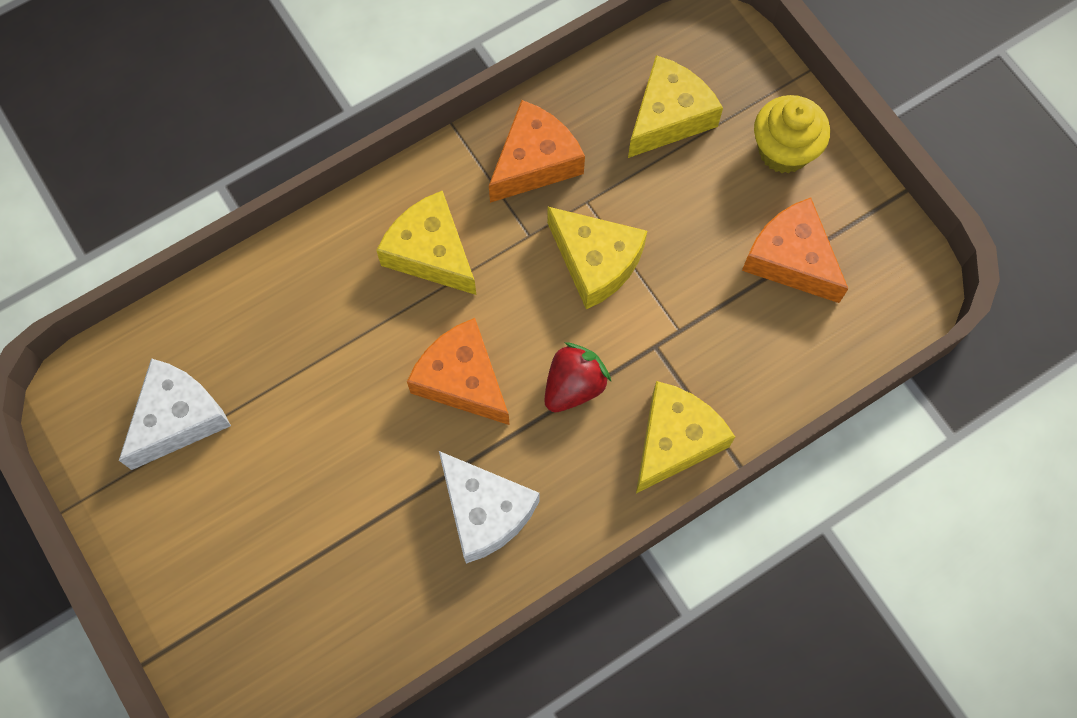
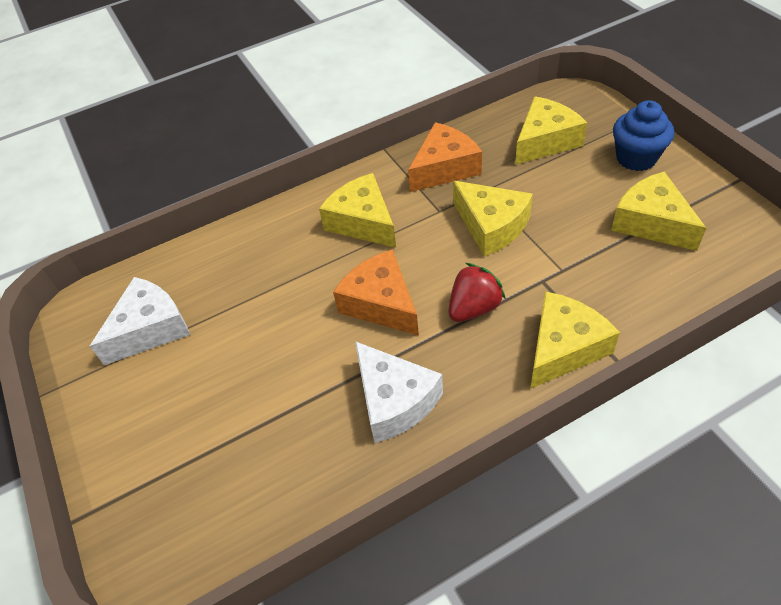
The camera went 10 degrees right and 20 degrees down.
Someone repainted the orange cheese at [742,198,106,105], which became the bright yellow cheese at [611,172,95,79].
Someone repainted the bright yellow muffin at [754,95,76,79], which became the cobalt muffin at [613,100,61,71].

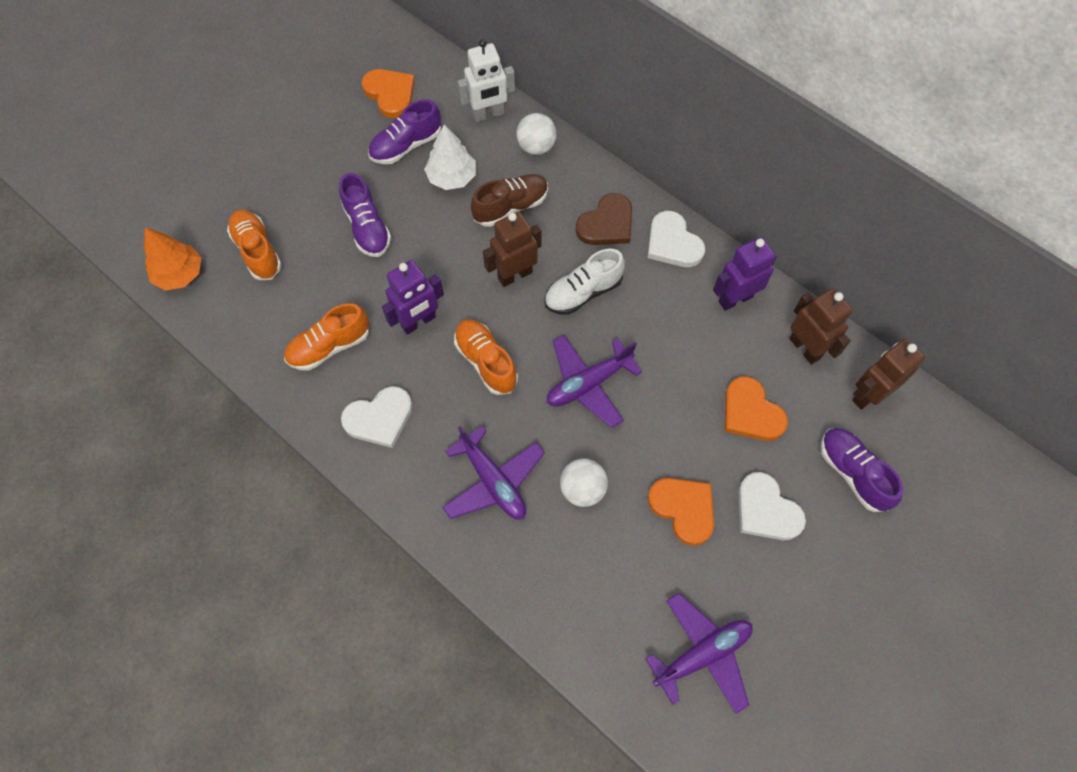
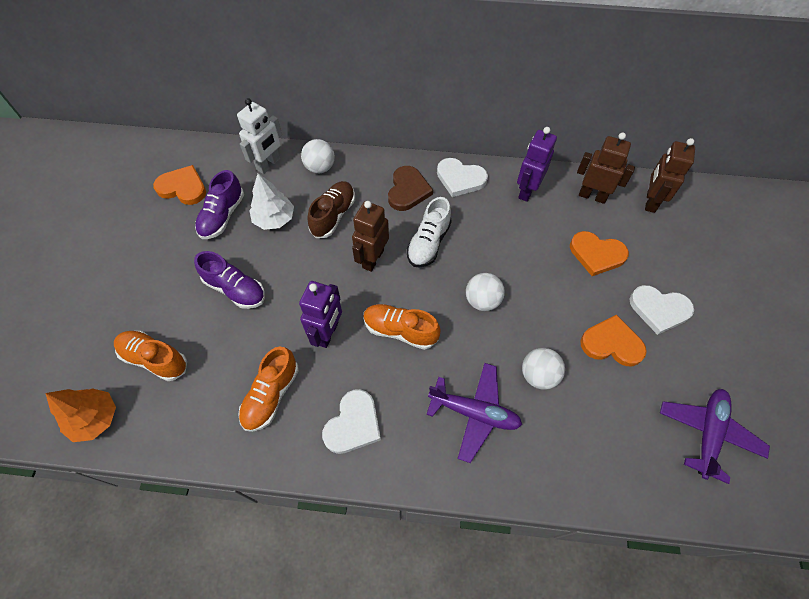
The camera went 35 degrees left and 5 degrees down.
Someone swapped the purple toy plane at [547,335,95,93] for the snow-white play ball at [466,273,39,38].
Someone took away the purple shoe at [821,428,82,84].

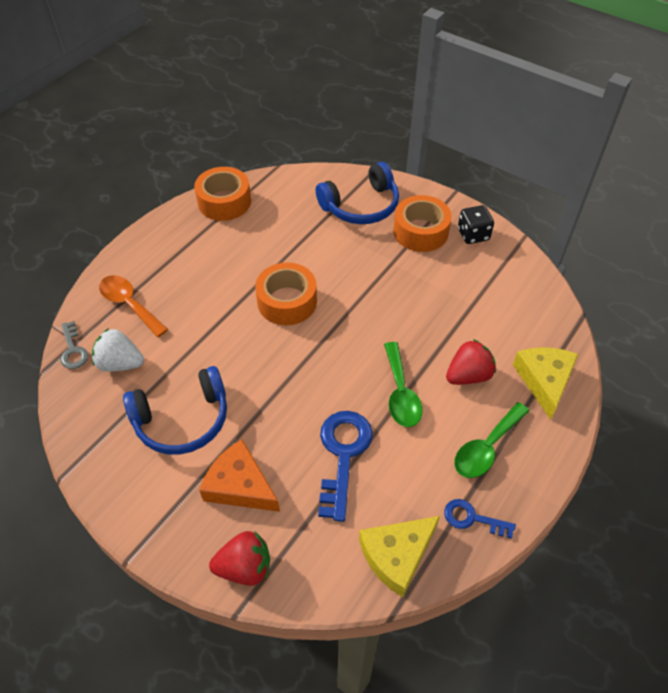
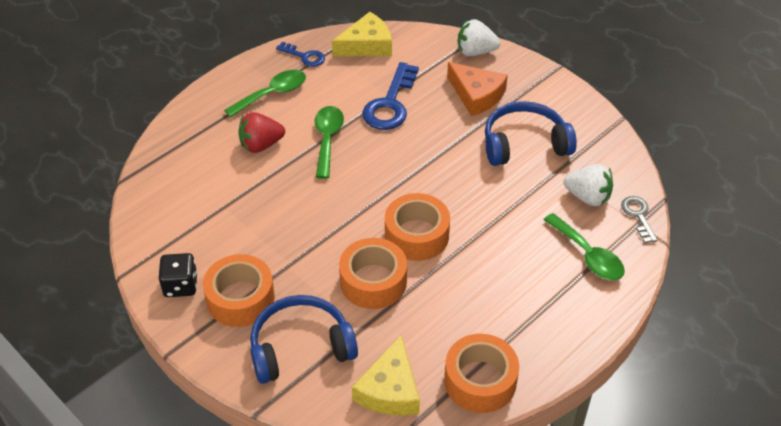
The camera went 170 degrees left and 5 degrees down.
Someone repainted the orange teaspoon at [99,275,69,62], which became the green teaspoon at [544,213,81,67].
Someone repainted the crimson strawberry at [209,531,61,55], which became the snow-white strawberry at [458,19,43,37].
Someone carried the bright yellow cheese from [513,347,66,73] to [352,335,68,81].
Someone put down the orange sticky tape at [339,238,68,71].

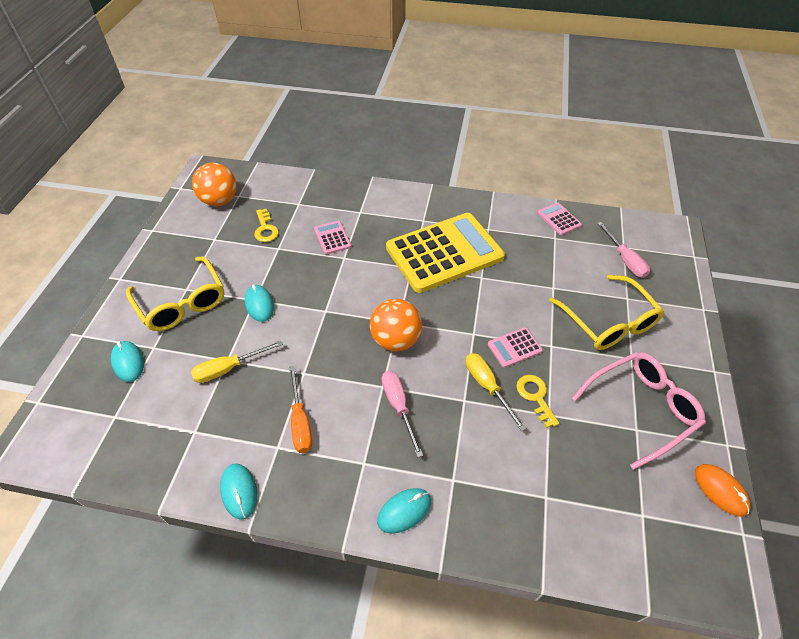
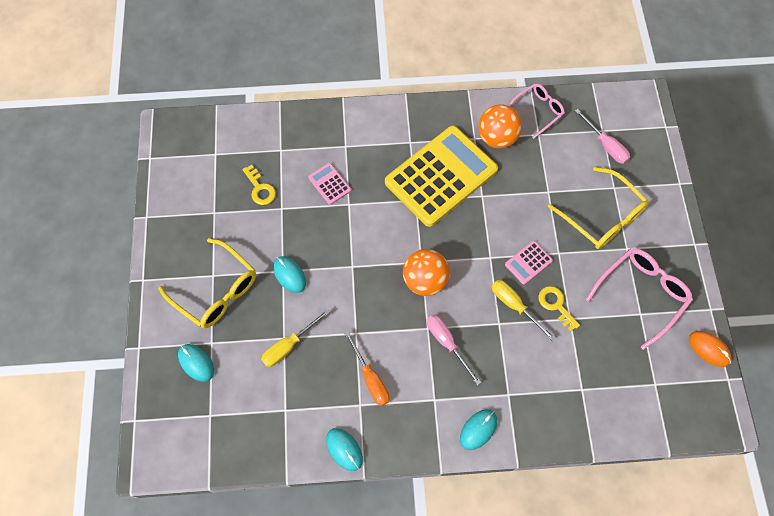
The camera went 15 degrees left and 15 degrees up.
Someone carried the orange play ball from [192,163,45,43] to [478,104,44,44].
Someone swapped the pink pocket calculator at [538,203,44,32] for the pink eyeglasses at [508,84,57,55].

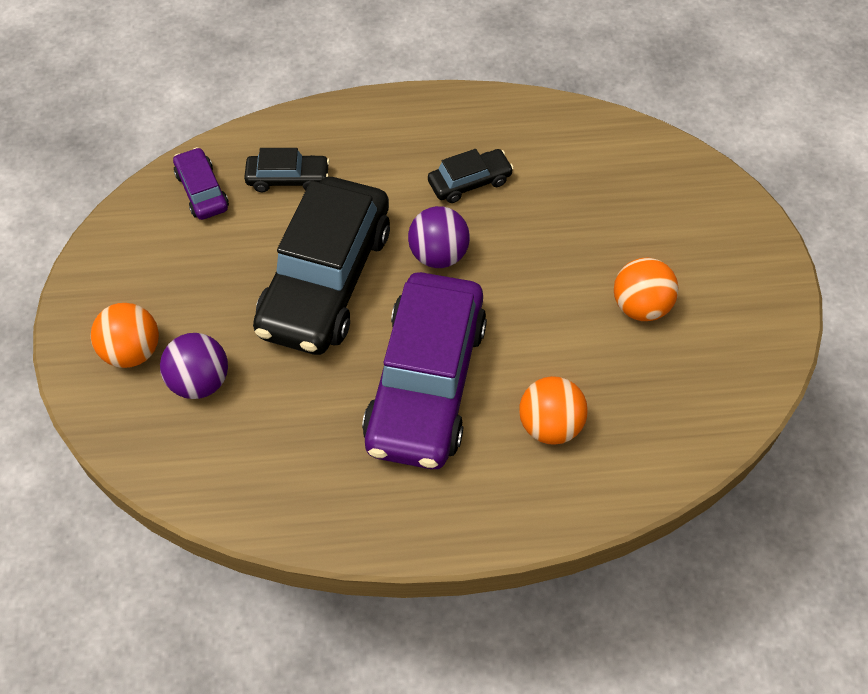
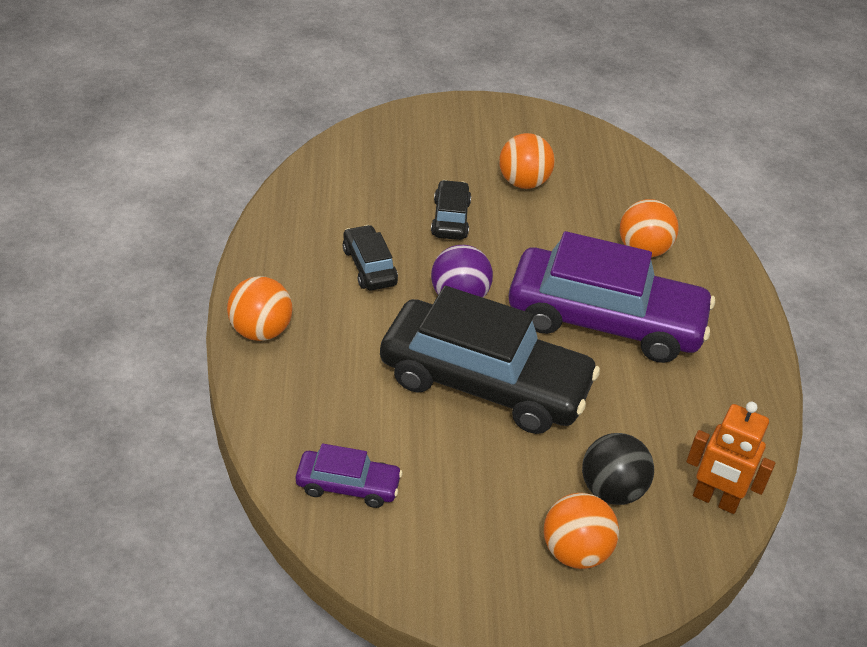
The camera went 90 degrees left and 15 degrees down.
Someone repainted the purple play ball at [160,333,68,66], which became the black play ball at [582,433,72,72].
Someone rotated the purple car at [173,147,56,73] by 150 degrees counterclockwise.
Someone carried the black car from [244,148,86,44] to [431,180,40,60].
Someone put down the orange play ball at [227,276,66,65].
Someone put down the orange robot at [686,402,89,112].

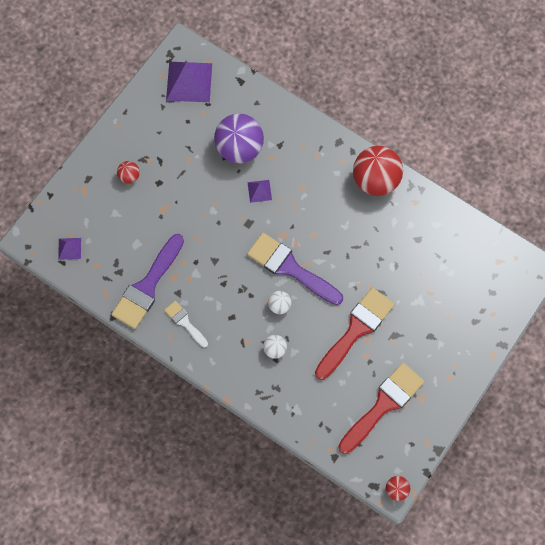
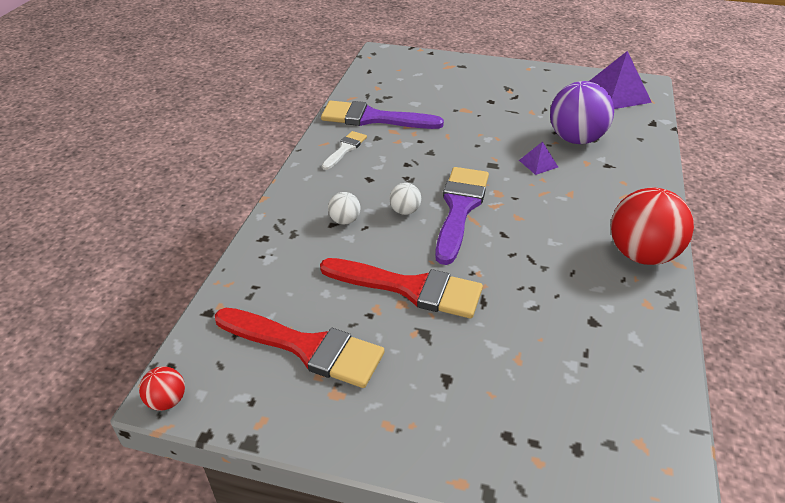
The camera went 70 degrees right and 30 degrees down.
Someone took away the purple pyramid at [58,238,23,22].
Someone took away the crimson play ball at [117,161,23,23].

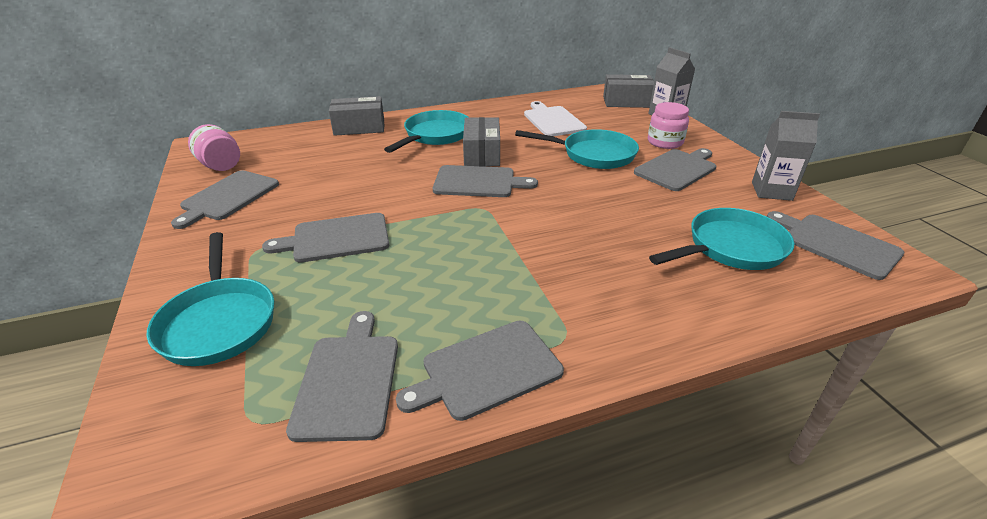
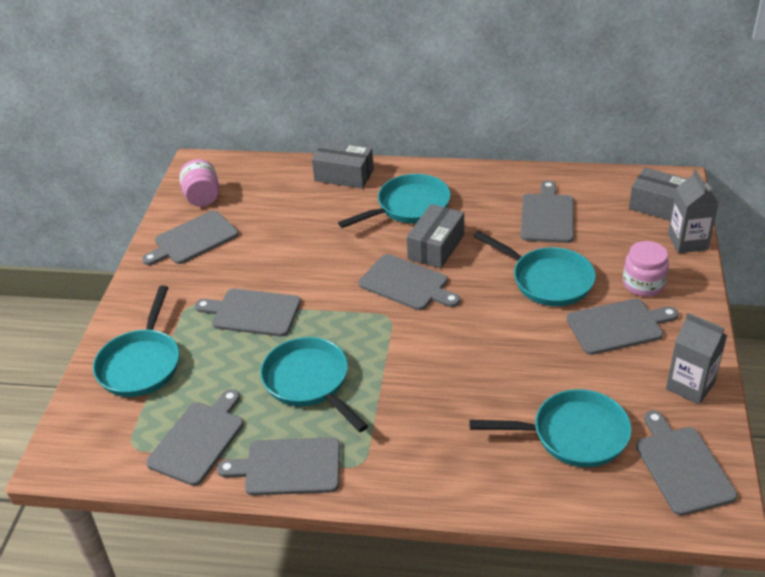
The camera went 30 degrees right and 5 degrees up.
Someone repainted the snow-white cutting board at [524,101,63,35], which became the grey cutting board at [520,181,54,62].
Someone put down the teal pan at [260,337,108,95].

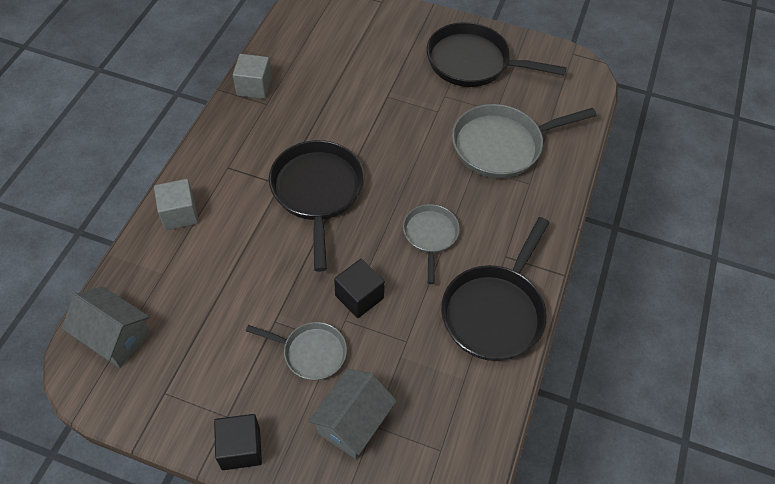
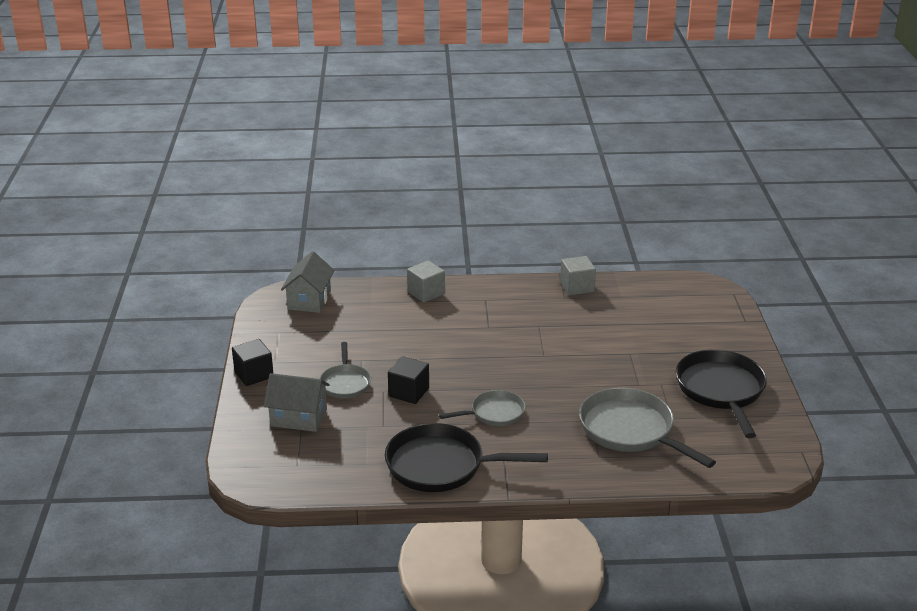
The camera went 70 degrees right and 25 degrees down.
Someone took away the black pan at [269,140,95,132].

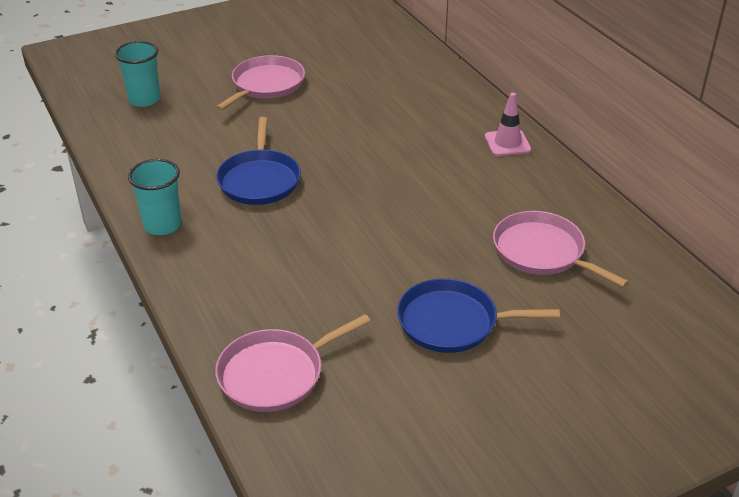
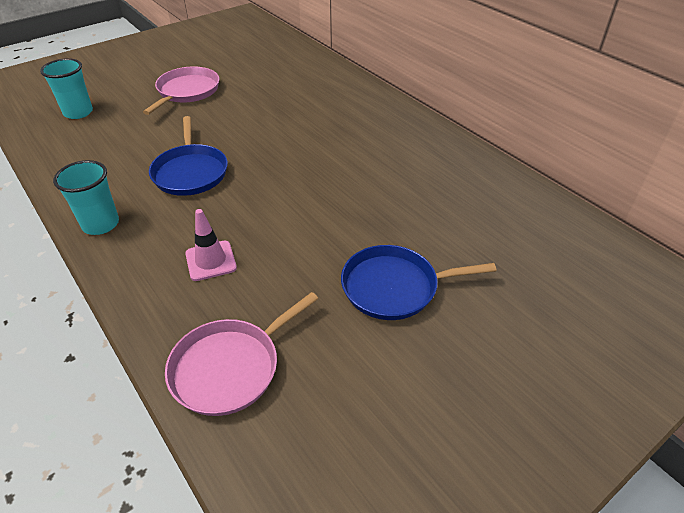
The camera went 10 degrees left and 5 degrees up.
Someone carried the pink road cone from [485,93,46,63] to [185,209,52,72].
Someone took away the pink pan at [493,211,136,77].

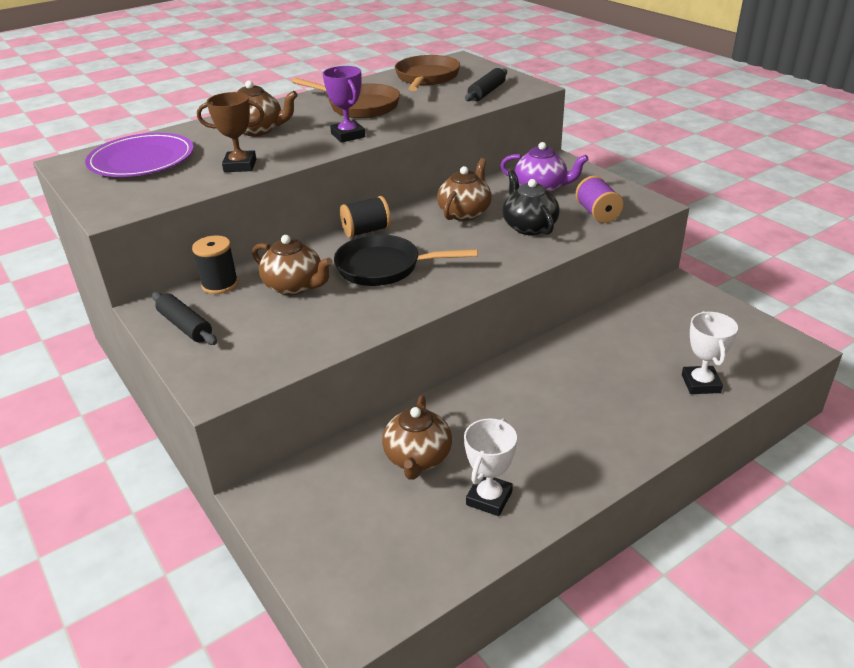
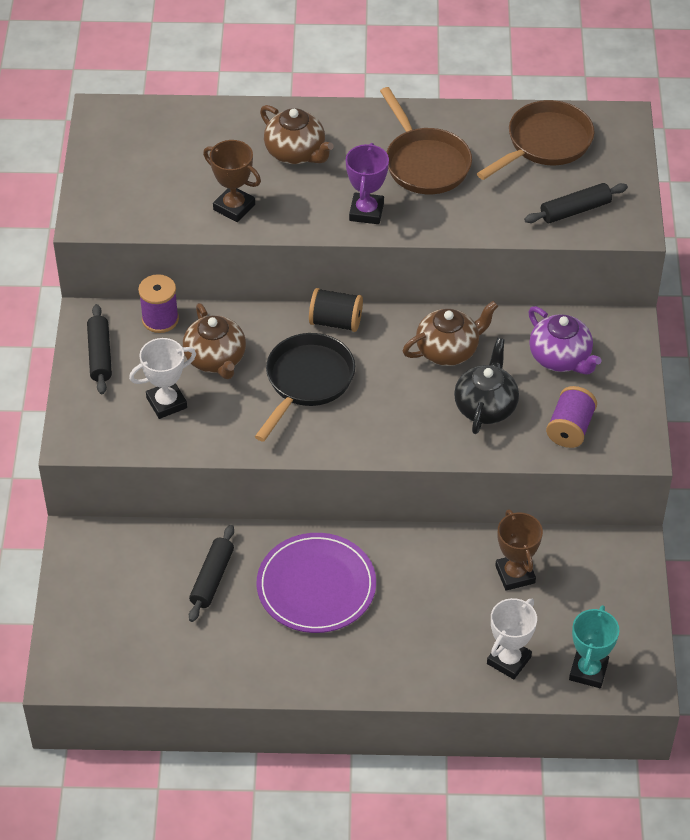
The camera went 35 degrees right and 15 degrees up.
Someone carried the purple flat dish from [85,133,109,44] to [257,533,119,100].
Someone repainted the black reel of thread at [192,235,46,59], which became the purple reel of thread at [138,274,41,59].
Someone rotated the black pan at [334,234,144,52] by 75 degrees clockwise.
Someone swapped the dark brown china teapot at [382,396,70,84] for the black pastry roller at [189,525,45,97].
Someone carried the snow-white trophy from [464,418,53,98] to [129,338,67,81].
Someone put down the dark brown trophy at [495,509,48,82].
Someone put down the teal trophy at [569,605,50,83].

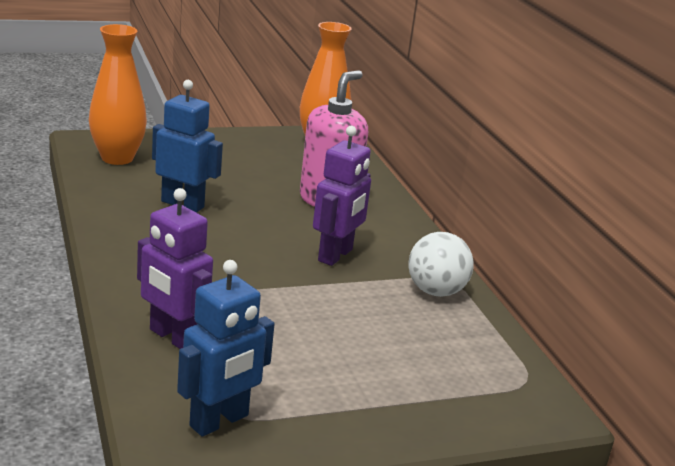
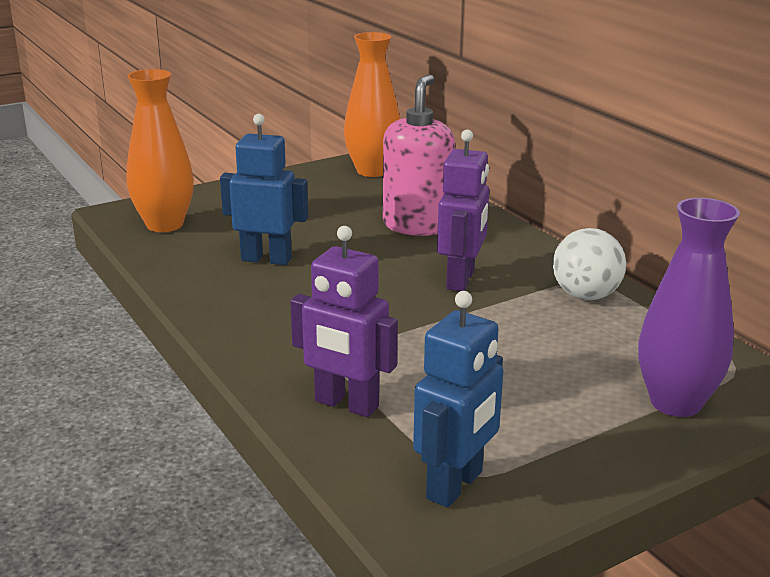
The camera went 10 degrees left and 0 degrees up.
Someone put down the purple tall vase at [638,198,102,219].

